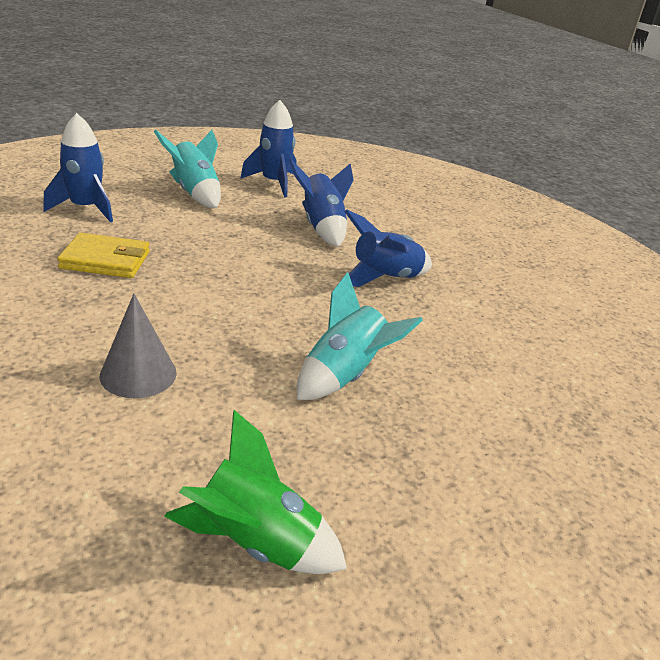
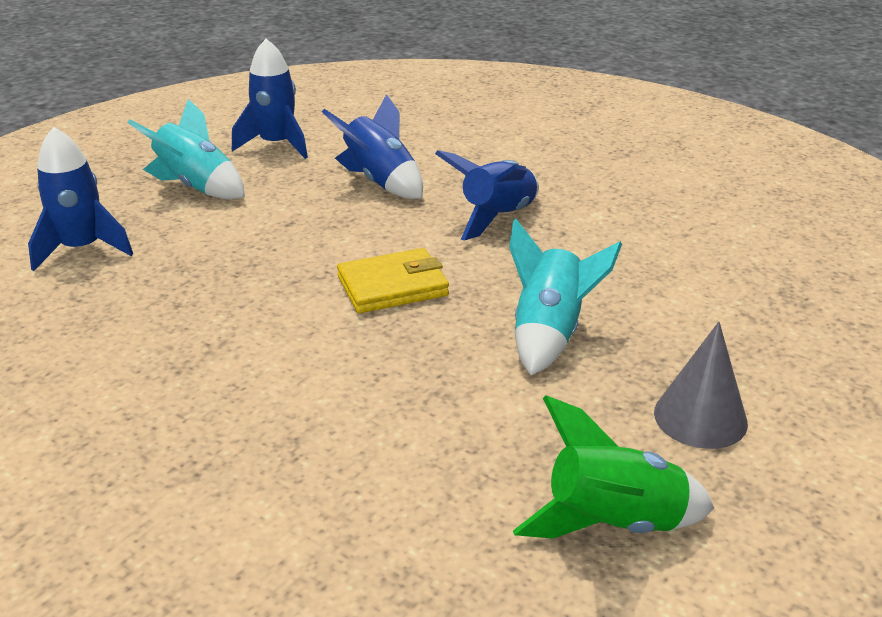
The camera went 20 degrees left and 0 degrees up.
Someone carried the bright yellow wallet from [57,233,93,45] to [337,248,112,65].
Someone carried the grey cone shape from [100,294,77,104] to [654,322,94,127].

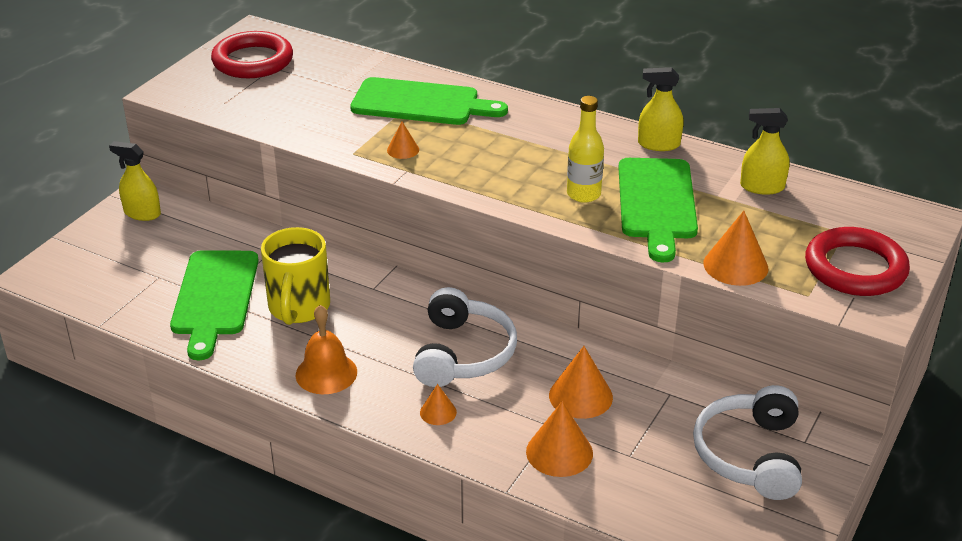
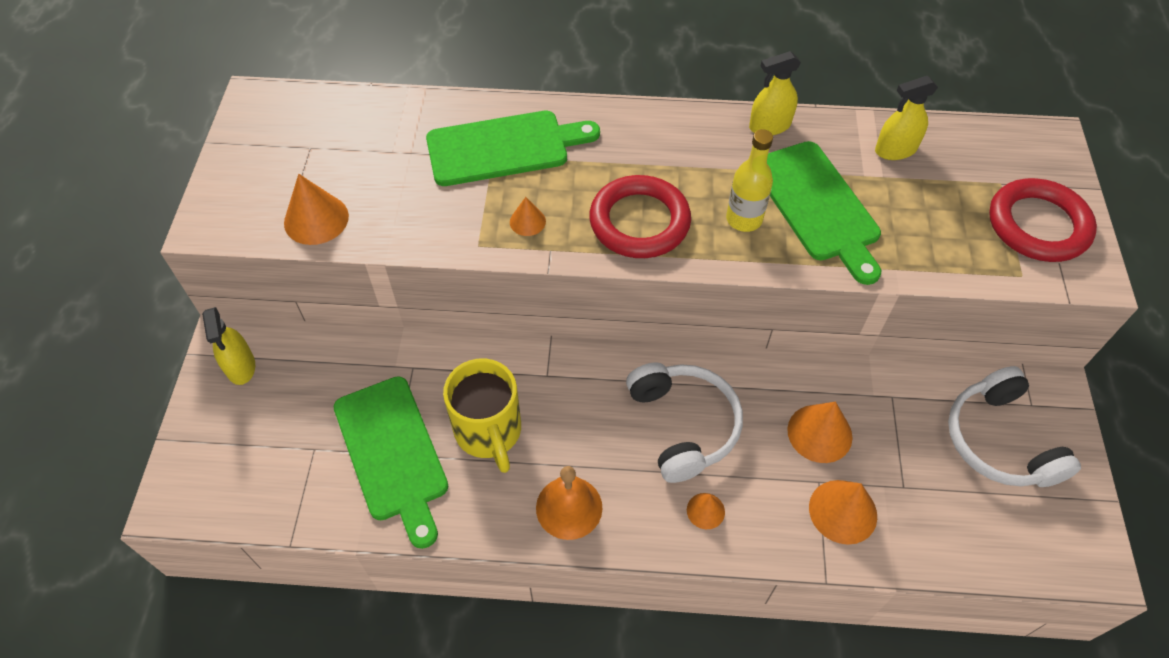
The camera went 25 degrees left and 20 degrees up.
Someone rotated the bright yellow spray cleaner at [109,141,52,80] by 105 degrees counterclockwise.
Someone carried the crimson torus from [211,31,82,47] to [589,175,102,83].
Someone carried the orange cone shape from [704,211,64,75] to [284,174,65,71].

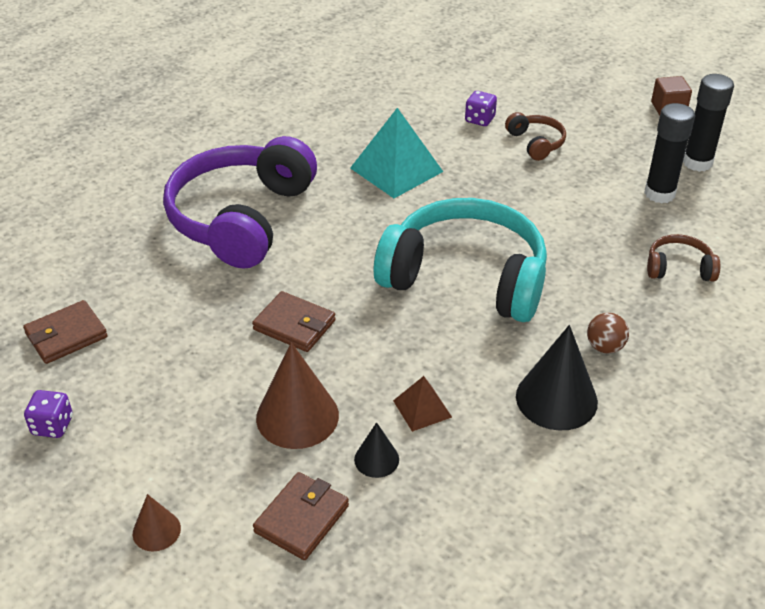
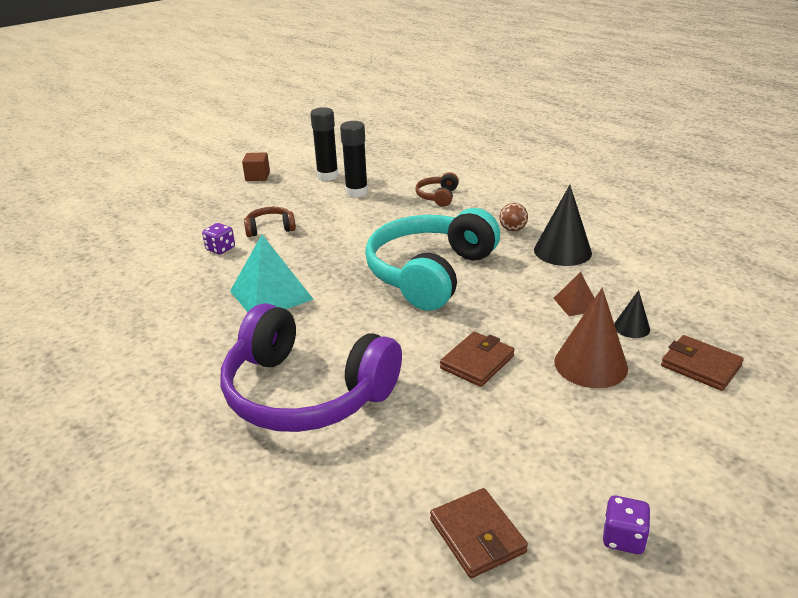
The camera went 80 degrees left and 10 degrees down.
Someone took away the dark brown cone shape at [133,494,48,57].

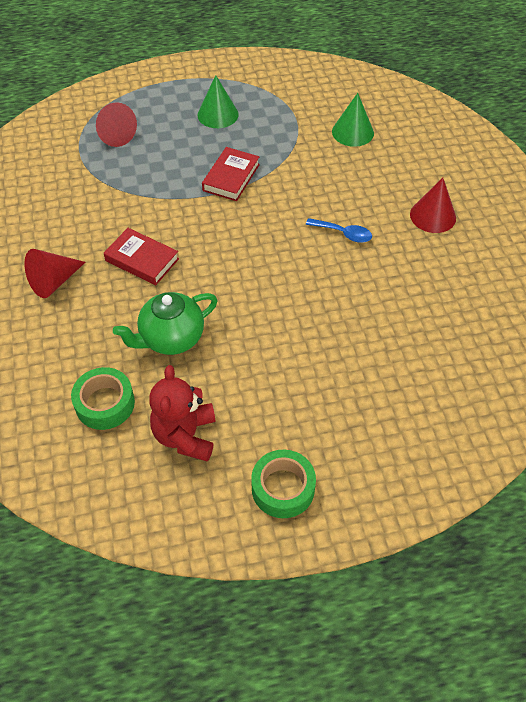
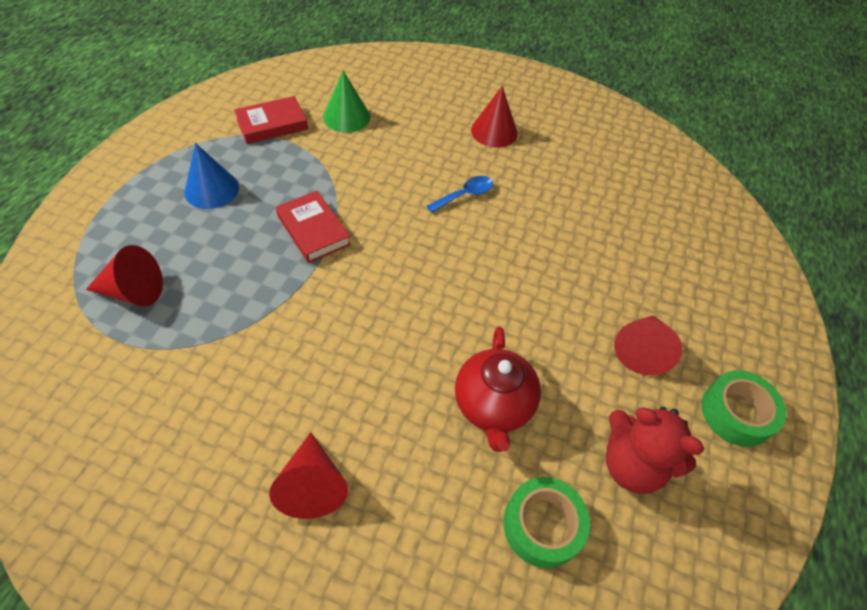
The camera went 60 degrees left and 0 degrees up.
Someone carried the crimson hardcover from [104,228,75,57] to [234,96,74,48].
Someone repainted the green china teapot at [113,292,104,63], which became the crimson china teapot at [455,326,86,126].
Someone repainted the green cone shape at [197,75,42,53], which became the cobalt cone shape at [185,143,54,66].
Someone put down the crimson cone shape at [614,315,68,60].

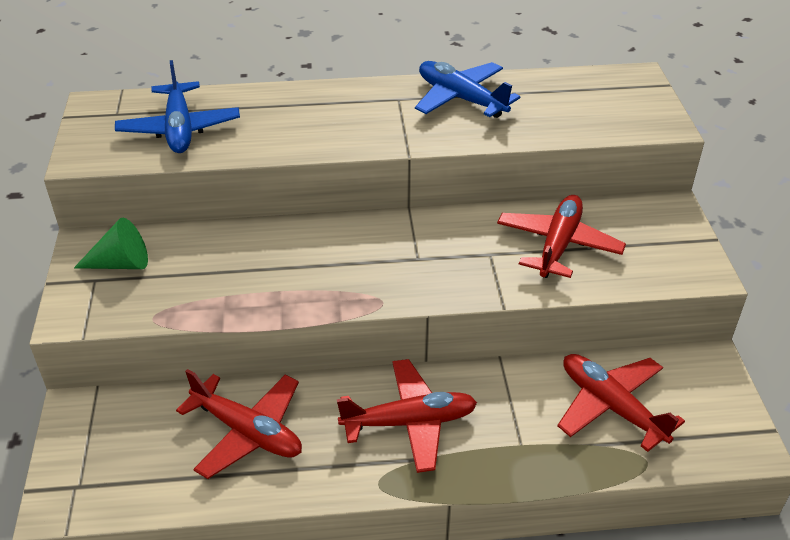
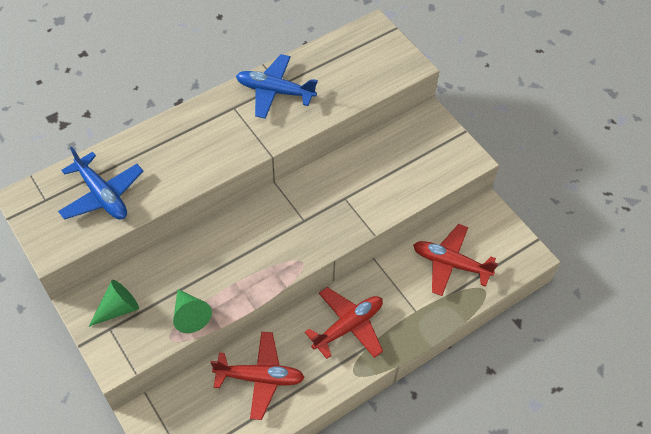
The camera went 30 degrees left and 15 degrees up.
Someone took away the crimson toy plane at [497,195,129,83].
Someone put down the green cone shape at [173,289,39,44].

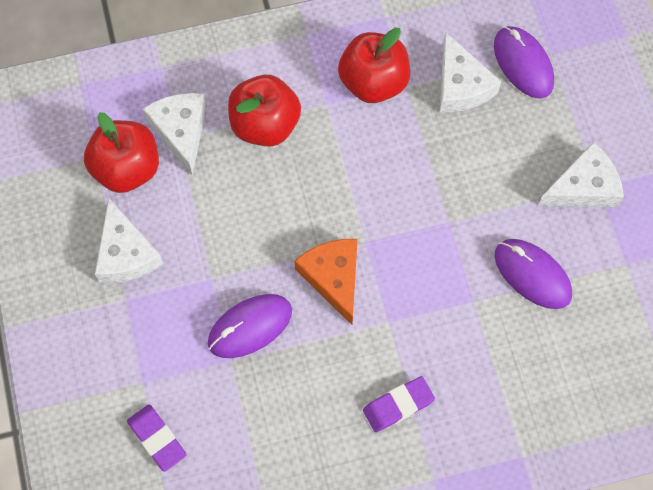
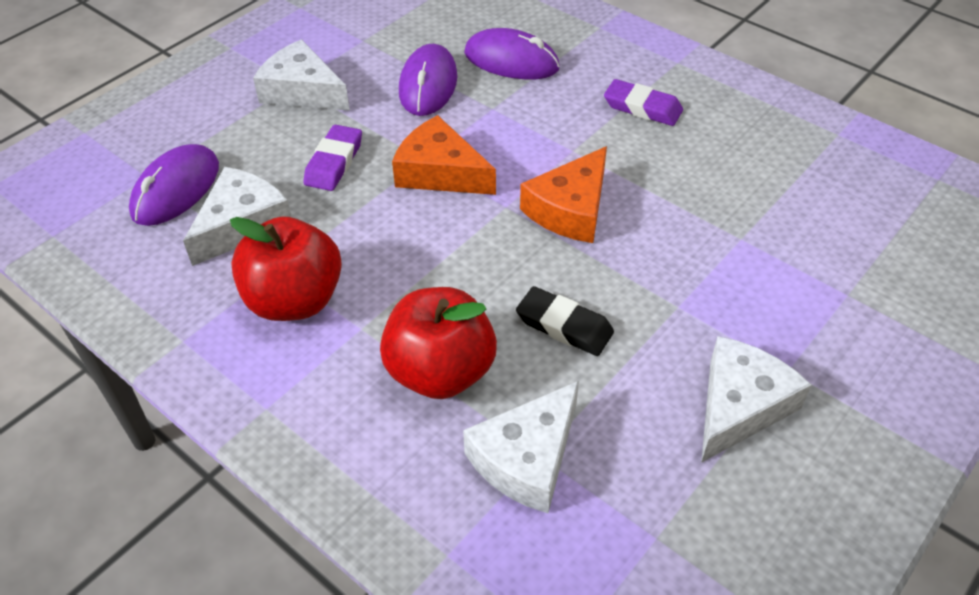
The camera went 125 degrees left and 20 degrees down.
Someone took away the crimson apple at [84,112,75,81].
Someone carried the purple gum eraser from [127,405,59,67] to [303,125,59,66].
Someone carried the purple PC mouse from [208,294,84,64] to [464,28,96,51].
Someone put down the orange cheese at [392,115,104,80].
Someone put down the black gum eraser at [516,286,98,70].

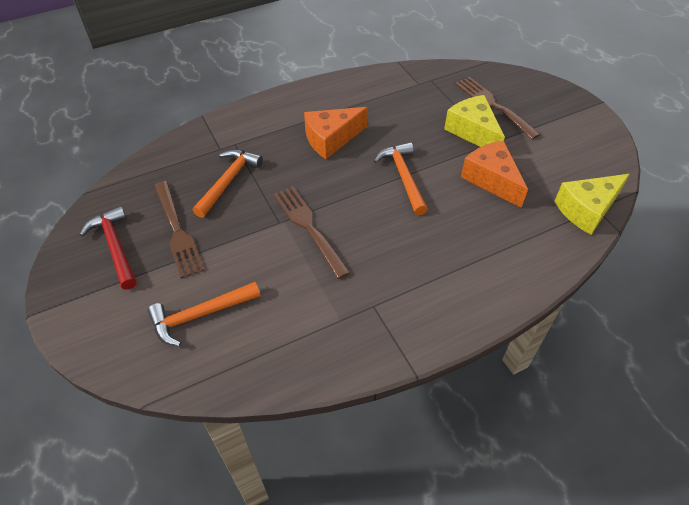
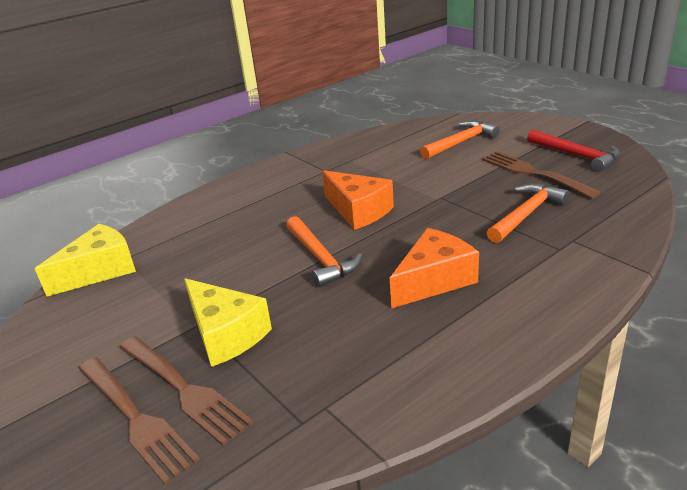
The camera went 170 degrees right and 20 degrees down.
Someone rotated the orange carpenter's hammer at [193,149,70,69] by 150 degrees counterclockwise.
Someone carried the dark brown fork from [274,186,76,93] to [78,357,122,128].
Someone carried the orange cheese from [461,140,67,68] to [322,170,72,60].

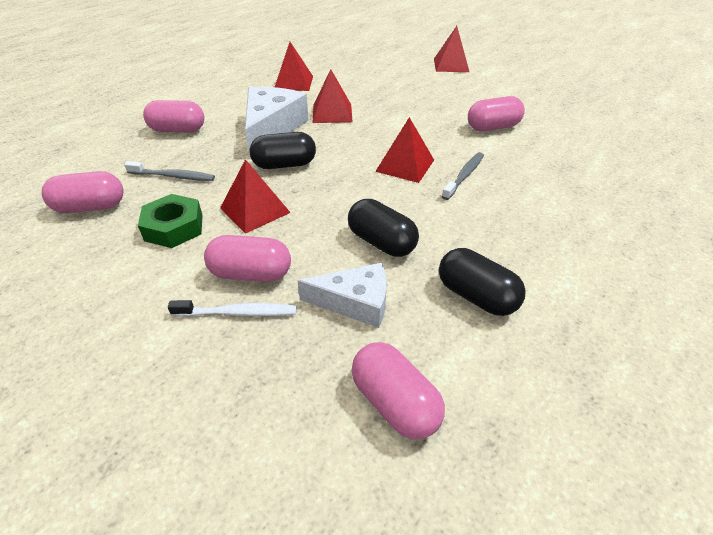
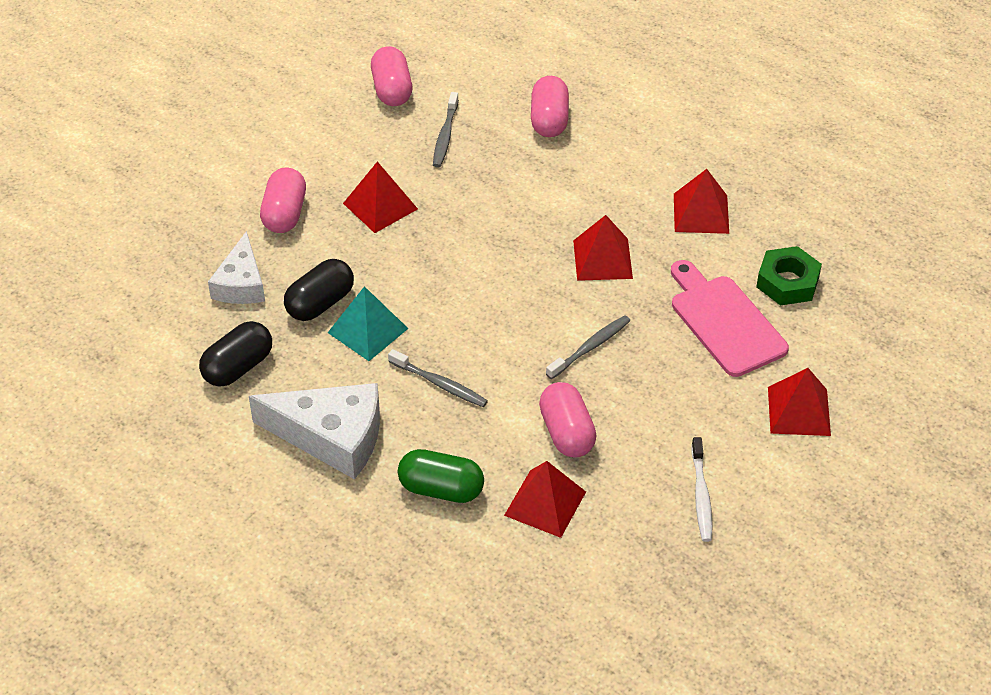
The camera went 90 degrees right and 5 degrees up.
Someone carried the green hexagon nut from [138,194,65,54] to [756,246,66,60].
Someone carried the snow-white dental brush from [168,300,129,17] to [691,437,22,105].
Someone carried the snow-white cheese from [245,87,64,71] to [249,383,131,97].
Someone took away the black pill shape at [250,132,66,37].
Someone took away the pink pill shape at [351,342,94,97].
Someone carried the crimson pyramid from [375,117,59,66] to [504,461,82,77].
Someone put down the teal pyramid at [328,286,80,75].
Someone put down the green pill shape at [398,449,86,54].
Someone put down the grey dental brush at [546,315,84,64].
Someone put down the pink cutting board at [671,260,118,117].

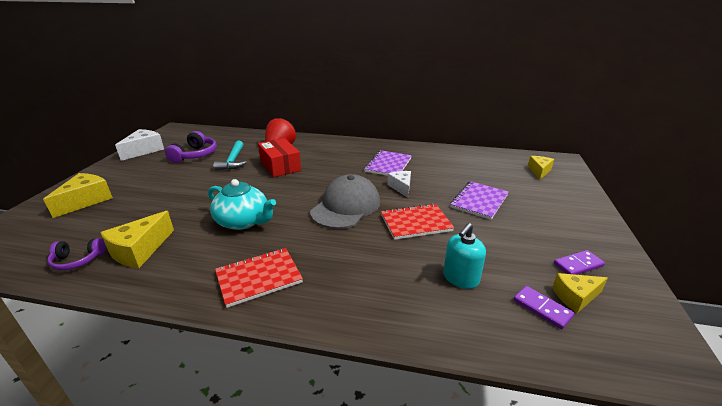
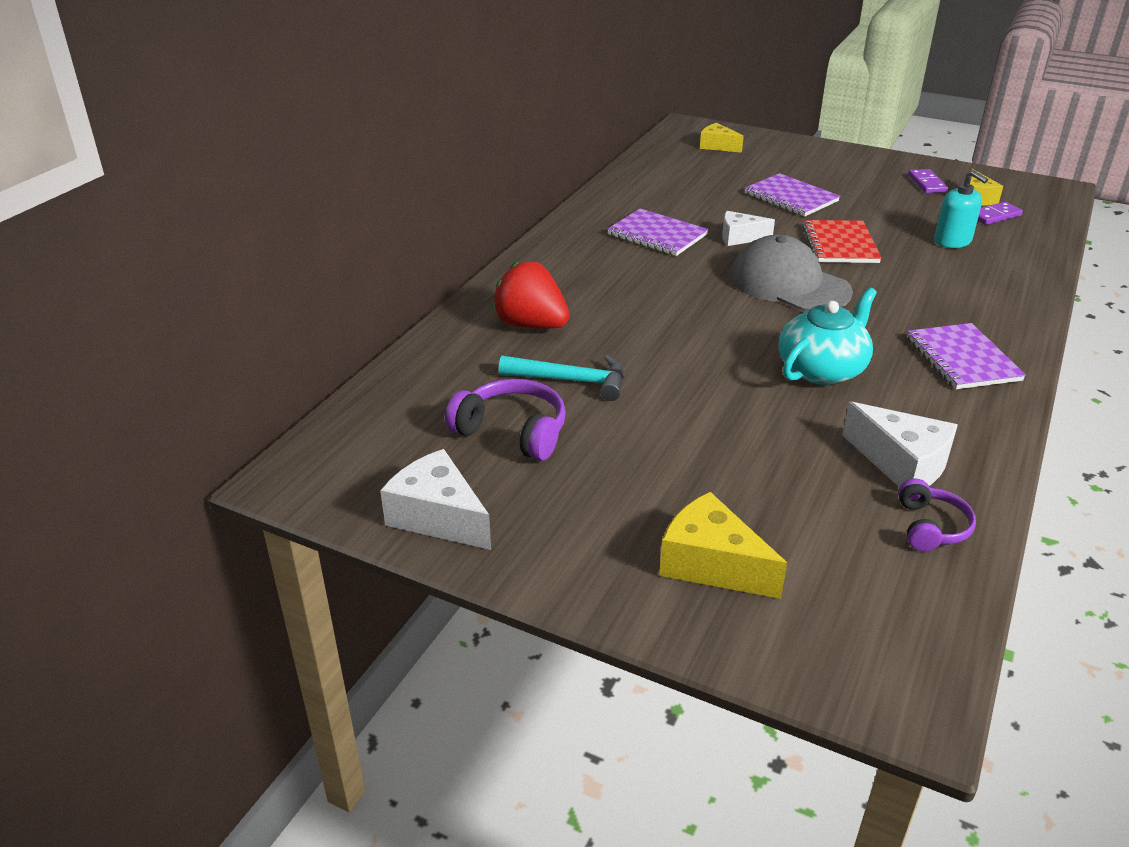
The camera went 75 degrees left and 5 degrees up.
Someone repainted the bright yellow cheese at [100,211,74,57], which became the snow-white cheese at [842,402,116,85].
Someone repainted the crimson notebook at [215,248,88,60], which became the purple notebook at [907,323,119,66].
Someone took away the crimson package at [258,138,43,39].

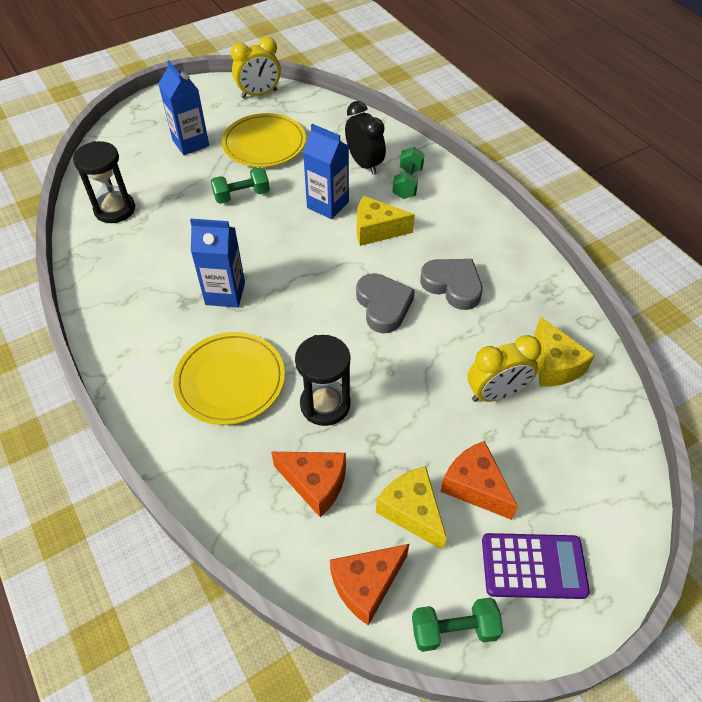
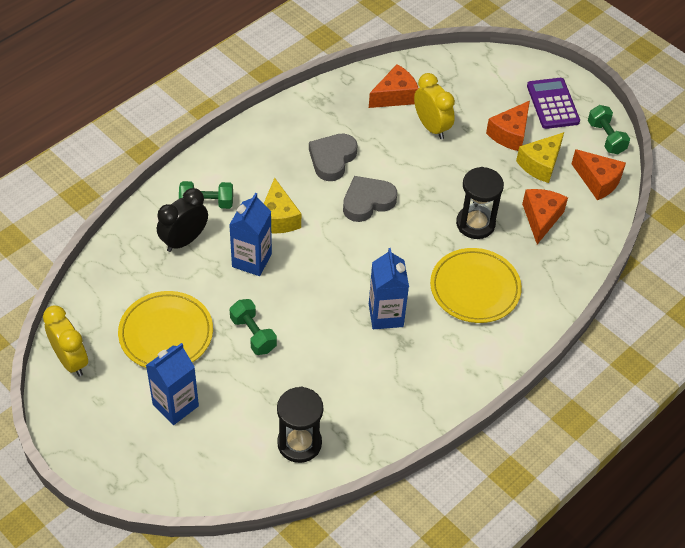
The camera went 105 degrees left and 0 degrees up.
Someone repainted the bright yellow cheese at [535,317,60,70], which became the orange cheese at [369,64,49,44].

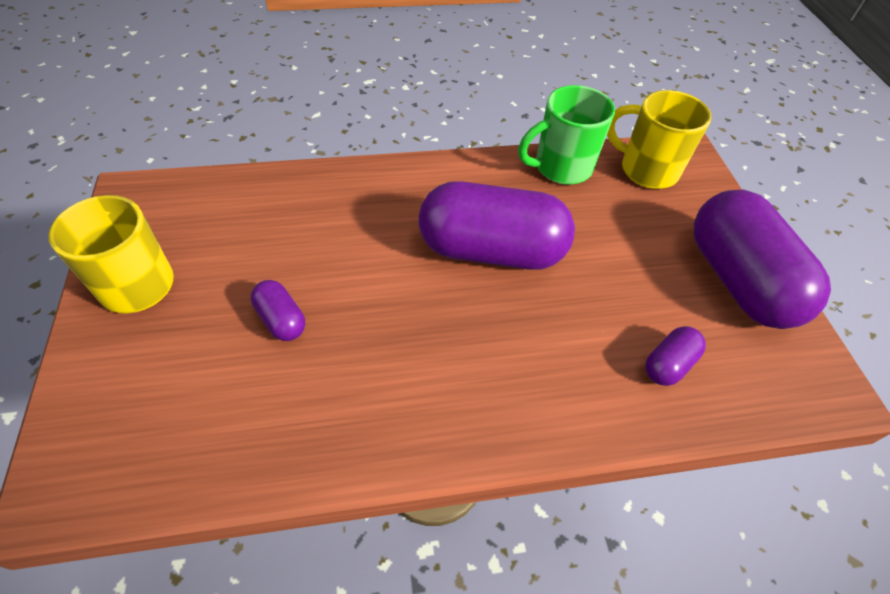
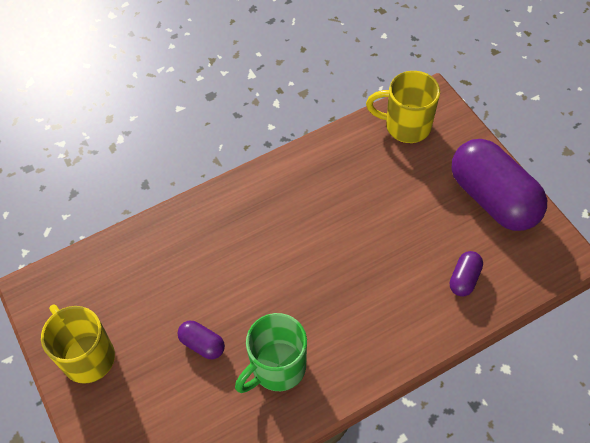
The camera went 15 degrees left and 5 degrees up.
Someone took away the purple pill shape at [419,181,156,89].
Someone carried the green mug from [518,85,97,99] to [235,313,72,80].

